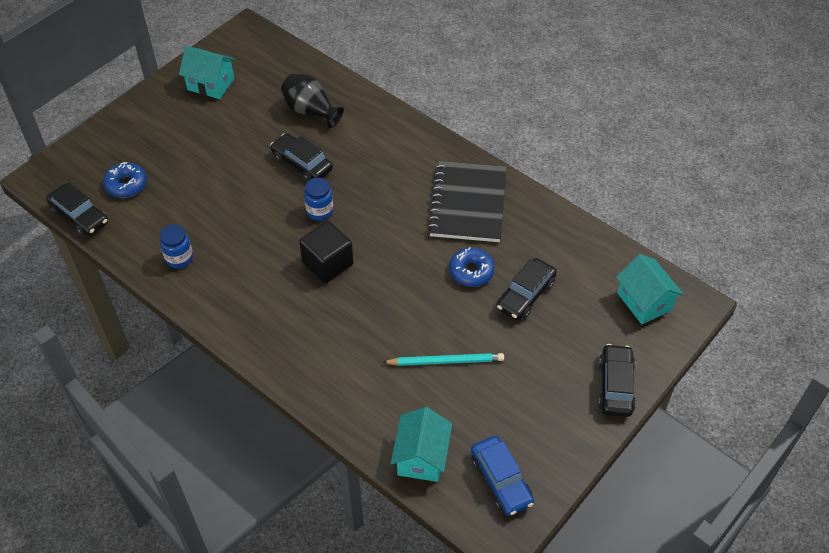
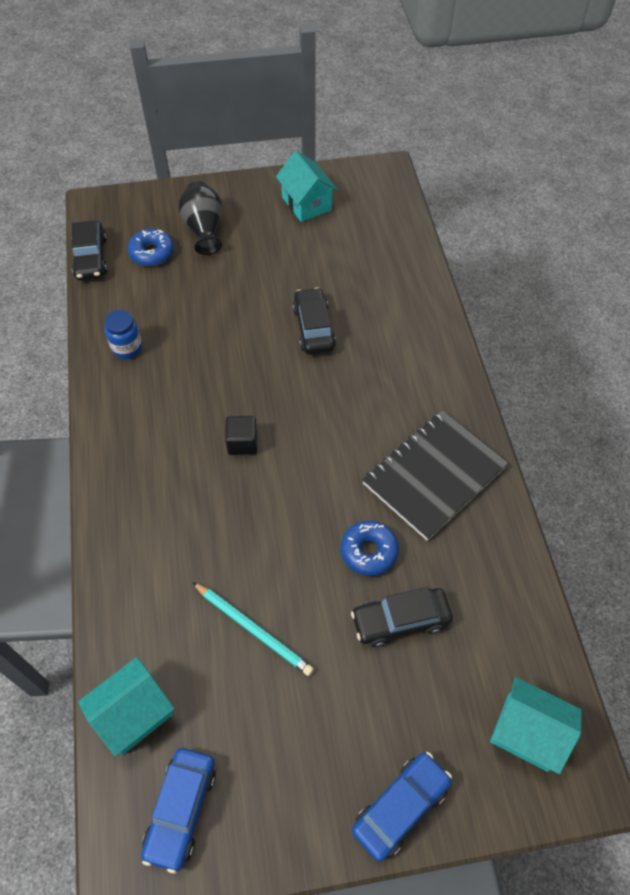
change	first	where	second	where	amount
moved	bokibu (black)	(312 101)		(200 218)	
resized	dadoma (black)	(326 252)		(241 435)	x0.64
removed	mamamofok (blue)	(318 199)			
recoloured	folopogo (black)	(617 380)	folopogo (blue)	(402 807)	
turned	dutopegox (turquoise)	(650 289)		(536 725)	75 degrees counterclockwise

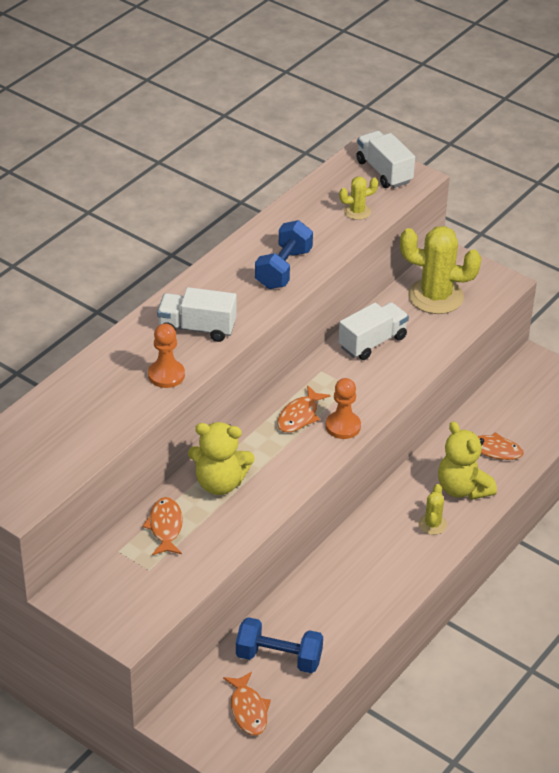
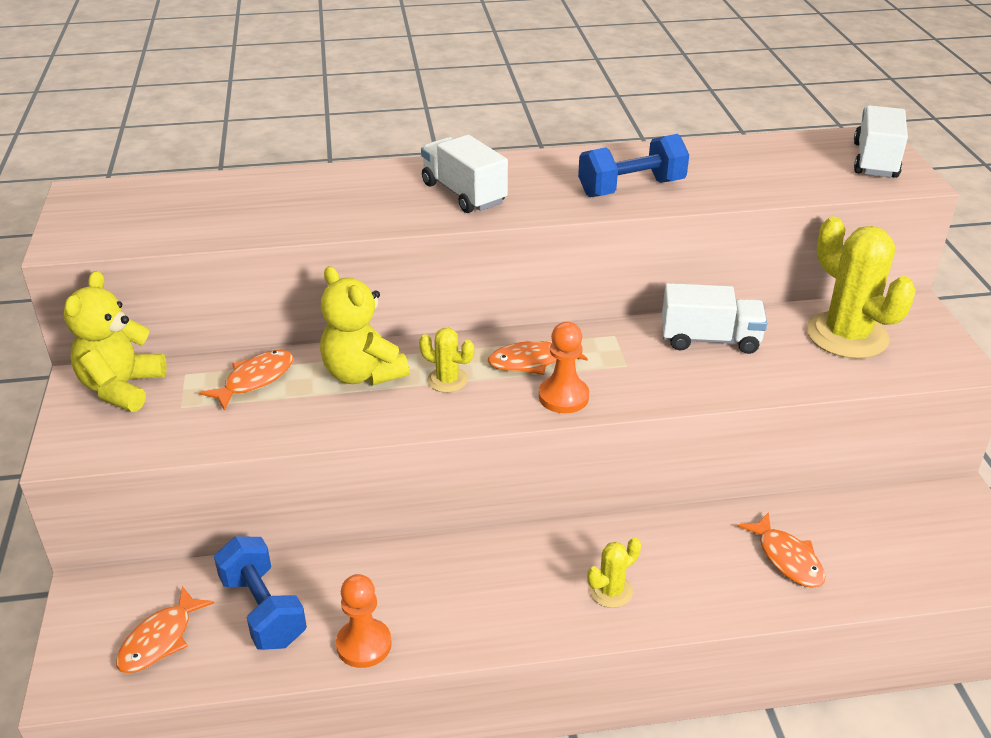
change	first	where	second	where	amount
moved	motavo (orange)	(166 356)		(364 621)	
moved	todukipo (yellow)	(358 198)		(446 360)	
moved	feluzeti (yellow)	(467 460)		(115 341)	

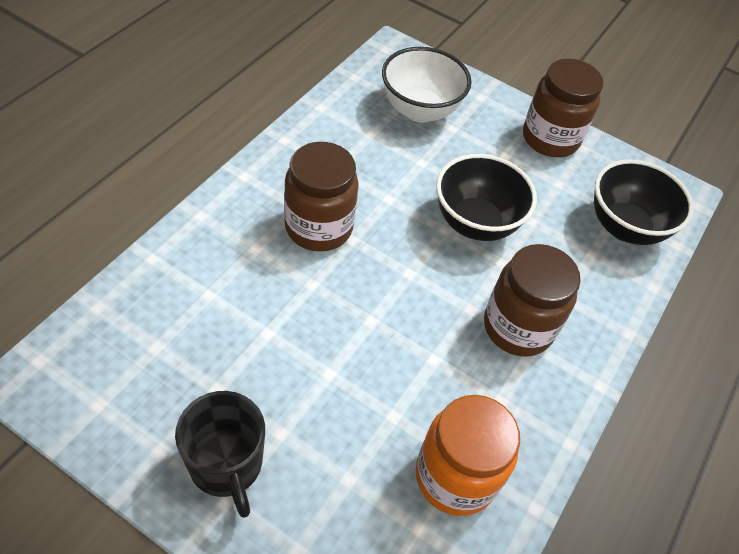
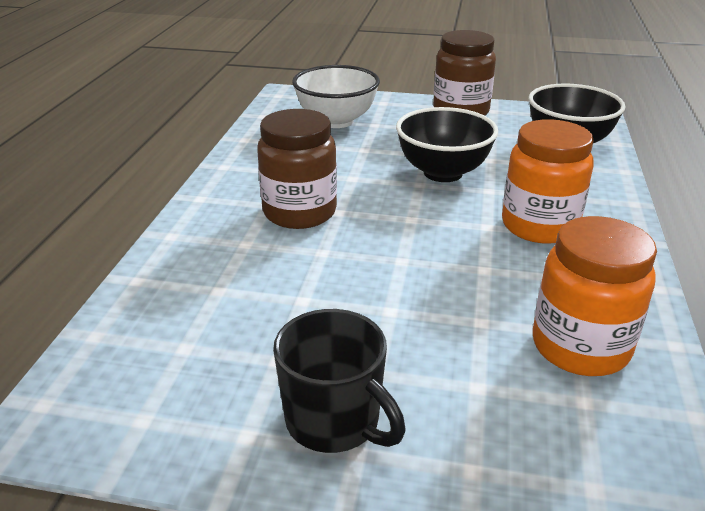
change	first	where	second	where	amount
recoloured	mamamofok (brown)	(532 300)	mamamofok (orange)	(548 181)	

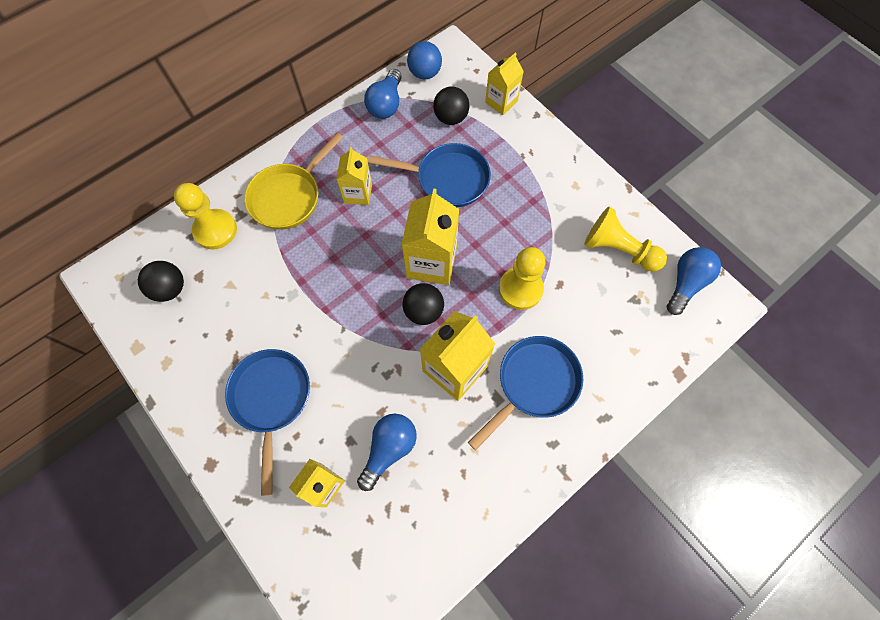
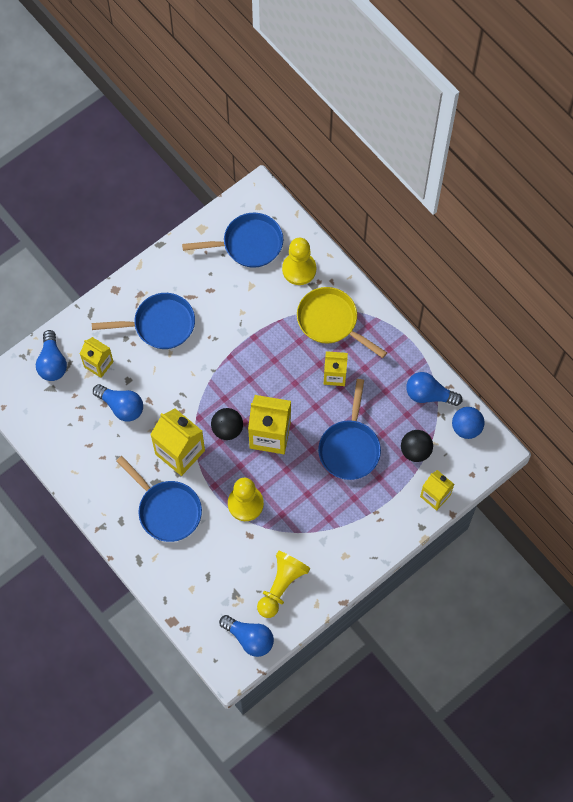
change	first	where	second	where	amount
replaced	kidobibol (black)	(161 281)	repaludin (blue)	(232 240)	
added			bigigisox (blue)	(51 355)	

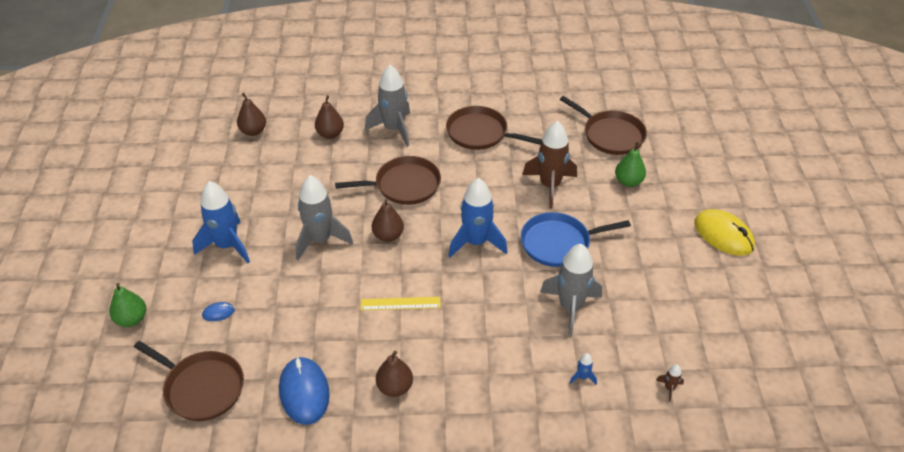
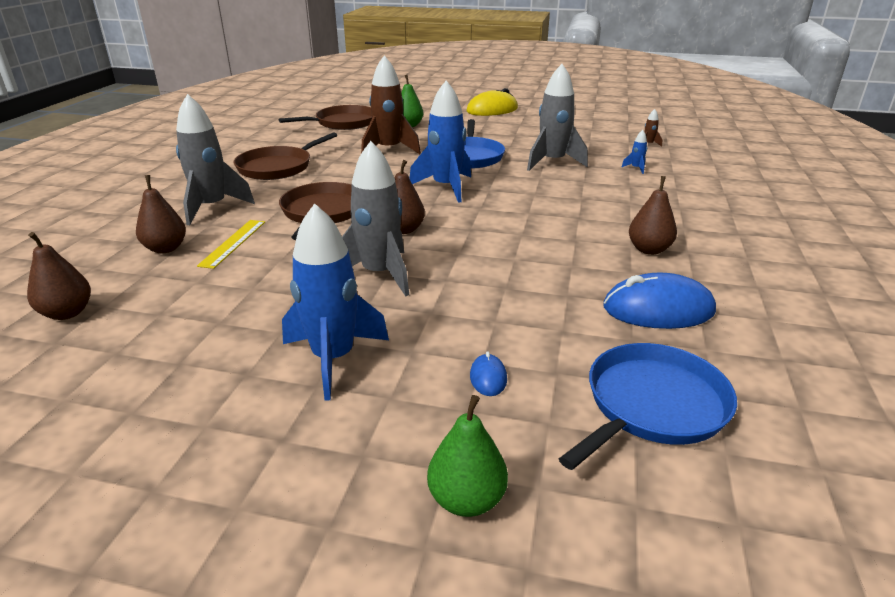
change	first	where	second	where	amount
recoloured	repaludin (brown)	(189 381)	repaludin (blue)	(648 406)	
moved	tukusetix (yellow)	(401 303)		(231 244)	

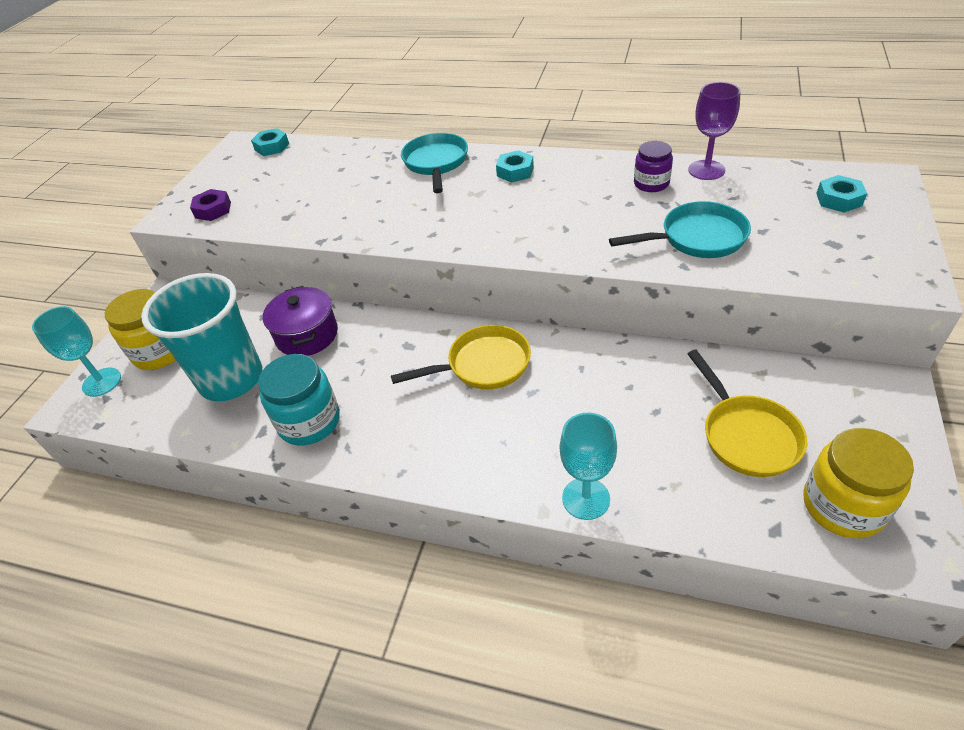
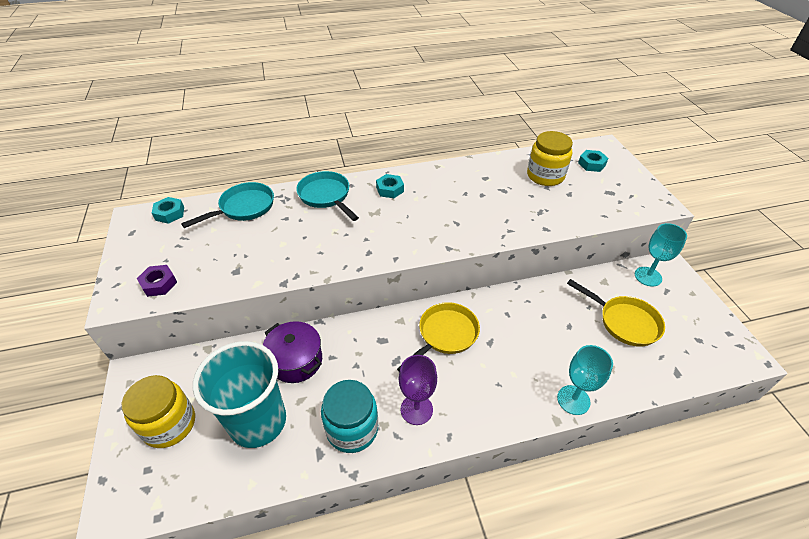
change	first	where	second	where	amount
moved	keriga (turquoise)	(76 351)		(661 255)	
moved	repaludin (turquoise)	(680 229)		(227 205)	
removed	mamamofok (purple)	(653 166)			
moved	keriga (purple)	(714 131)		(418 390)	
moved	mamamofok (yellow)	(858 483)		(550 158)	

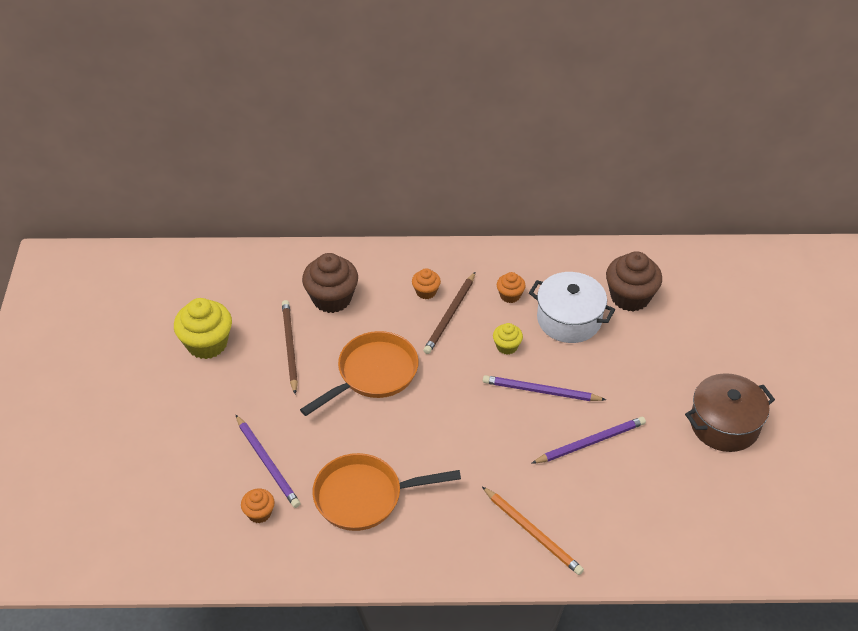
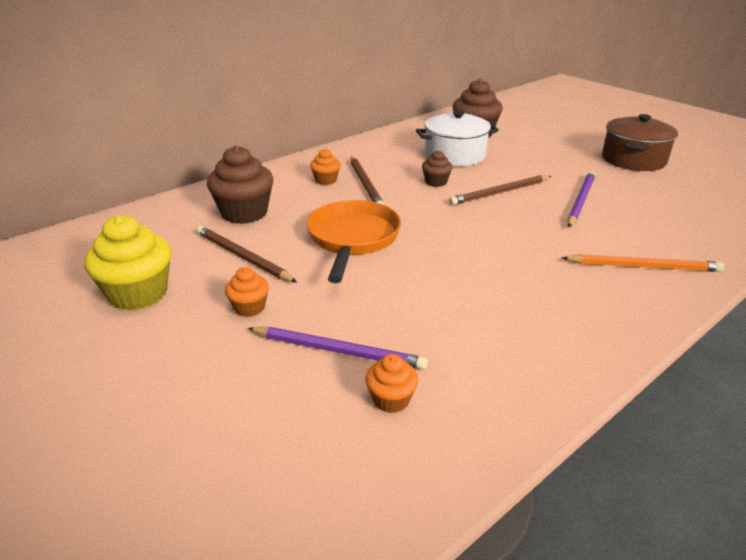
change	first	where	second	where	amount
removed	repaludin (orange)	(387 492)			
recoloured	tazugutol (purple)	(544 388)	tazugutol (brown)	(500 190)	
recoloured	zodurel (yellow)	(508 339)	zodurel (brown)	(437 168)	
moved	zodurel (orange)	(511 287)		(247 292)	

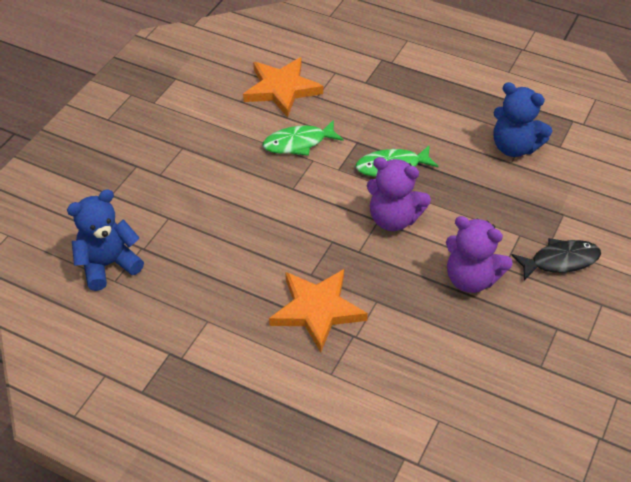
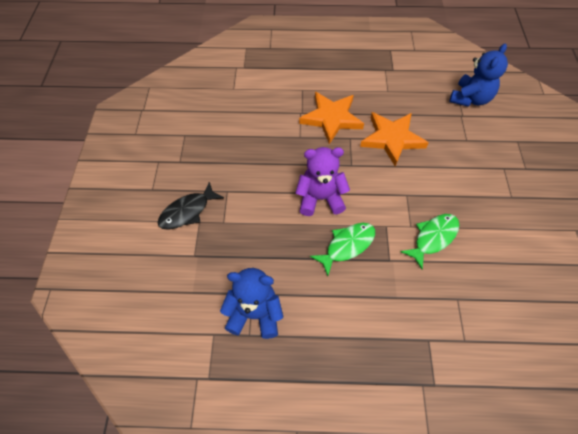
change	first	where	second	where	amount
moved	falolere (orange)	(283 87)		(394 139)	
removed	feluzeti (purple)	(479 254)			

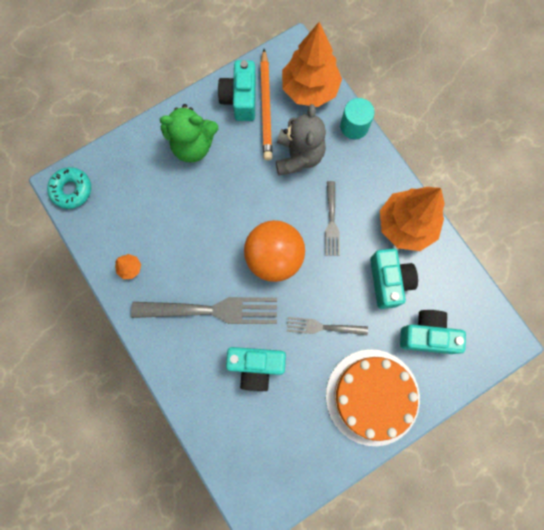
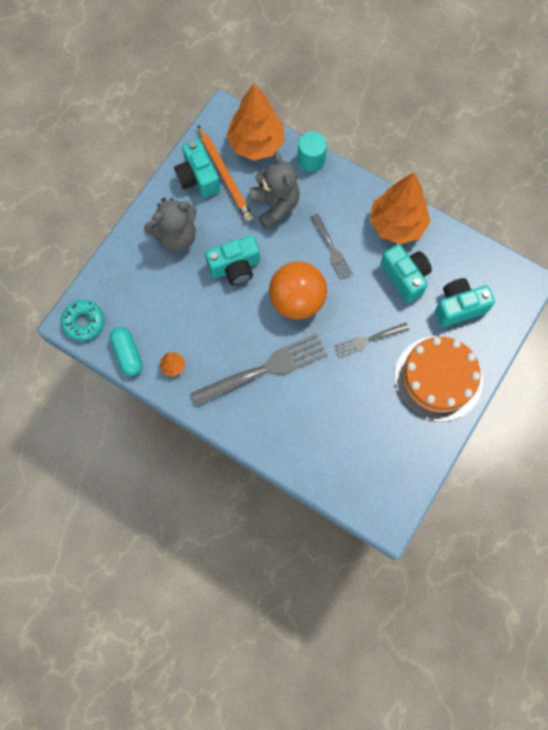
change	first	where	second	where	amount
recoloured	feluzeti (green)	(189 133)	feluzeti (grey)	(170 225)	
moved	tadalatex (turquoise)	(256 369)		(232 260)	
added			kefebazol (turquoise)	(125 351)	

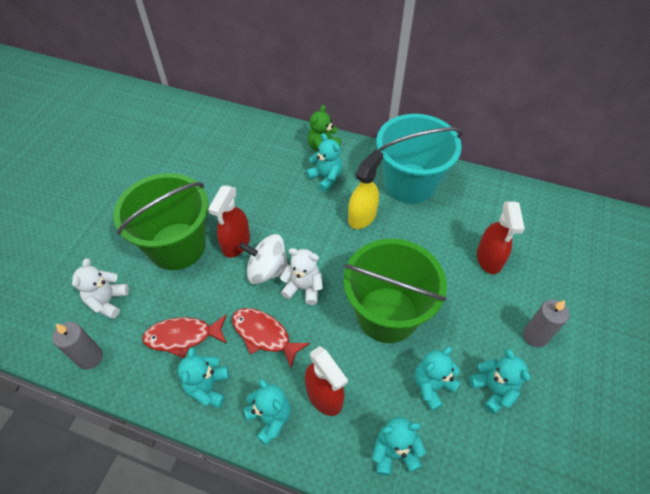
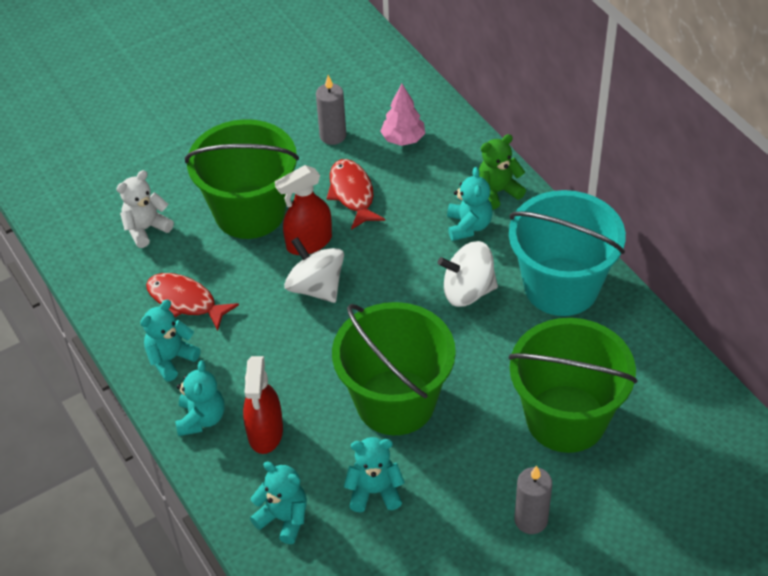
change	first	where	second	where	amount
moved	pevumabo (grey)	(77 346)		(331 110)	
moved	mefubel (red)	(271 338)		(356 194)	
removed	feluzeti (white)	(301 276)			
replaced	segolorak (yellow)	(365 189)	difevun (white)	(468 274)	
removed	feluzeti (turquoise)	(499 381)			
replaced	segolorak (red)	(501 238)	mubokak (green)	(572 385)	
added			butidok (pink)	(402 115)	

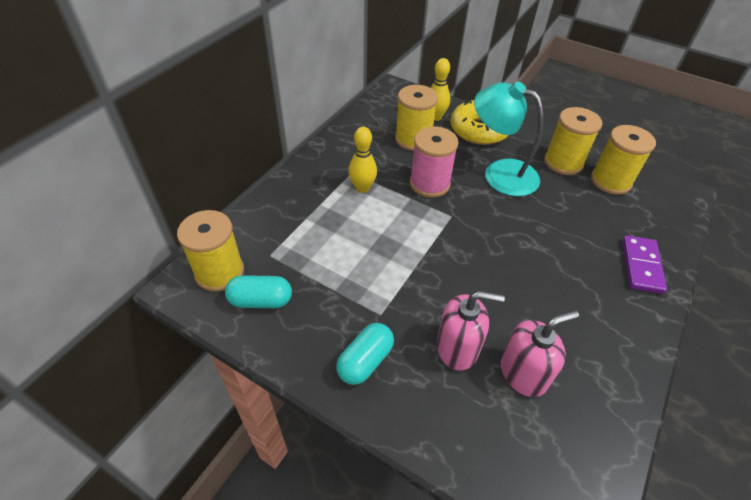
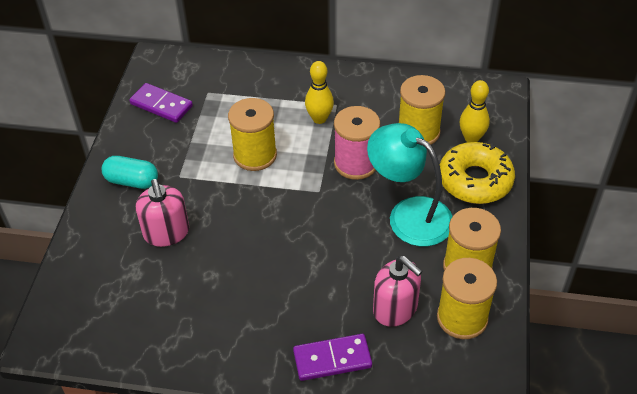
change	first	where	second	where	amount
moved	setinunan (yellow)	(210 251)		(252 134)	
replaced	kefebazol (turquoise)	(258 291)	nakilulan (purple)	(161 103)	
turned	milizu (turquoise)	(509 139)		(410 184)	60 degrees counterclockwise
moved	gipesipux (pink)	(540 354)		(398 291)	

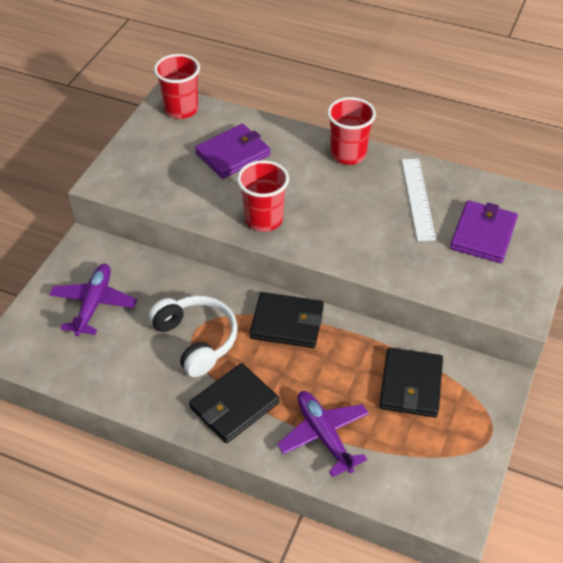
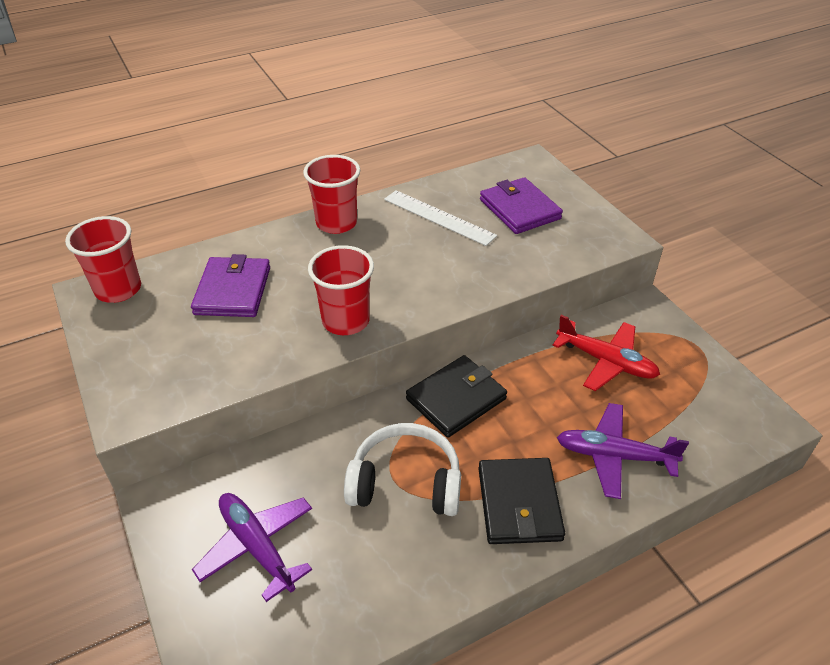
change	first	where	second	where	amount
replaced	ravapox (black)	(411 382)	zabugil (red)	(606 353)	

